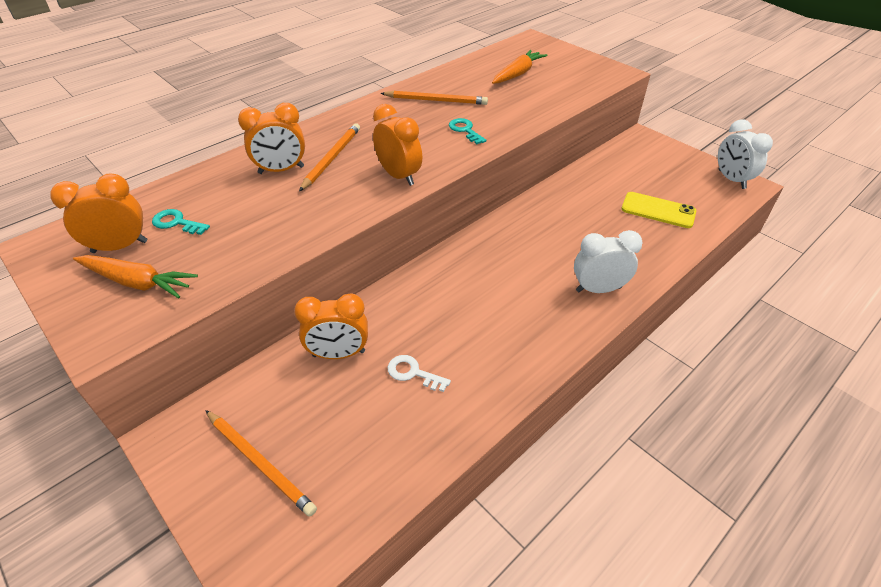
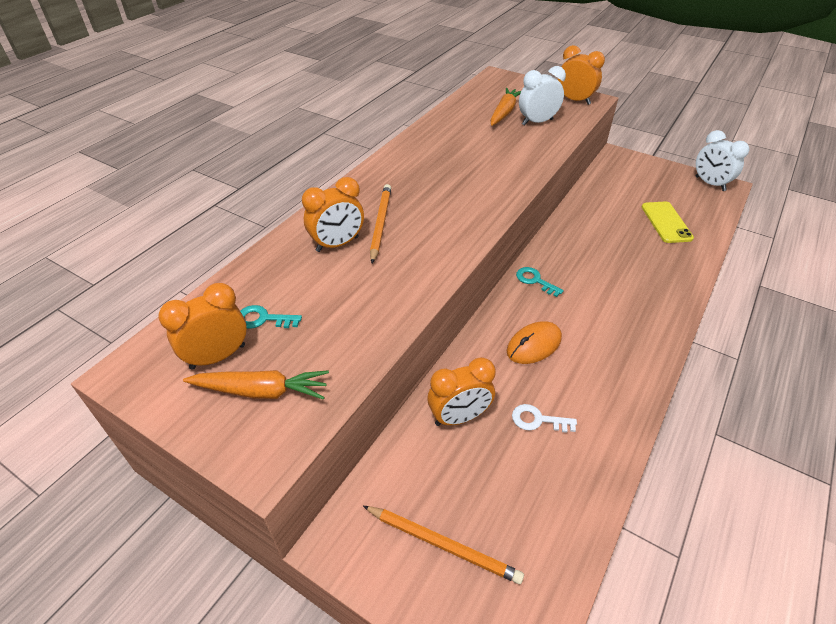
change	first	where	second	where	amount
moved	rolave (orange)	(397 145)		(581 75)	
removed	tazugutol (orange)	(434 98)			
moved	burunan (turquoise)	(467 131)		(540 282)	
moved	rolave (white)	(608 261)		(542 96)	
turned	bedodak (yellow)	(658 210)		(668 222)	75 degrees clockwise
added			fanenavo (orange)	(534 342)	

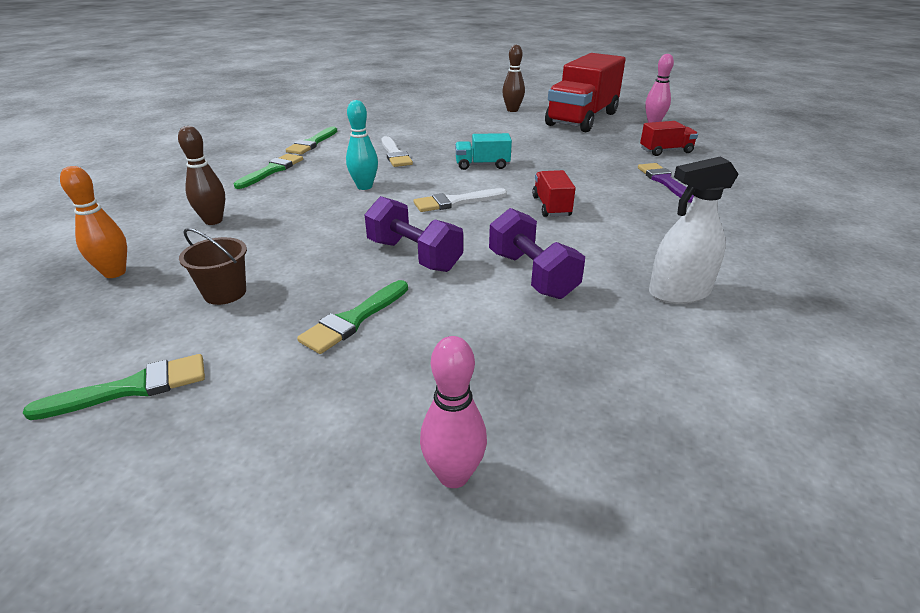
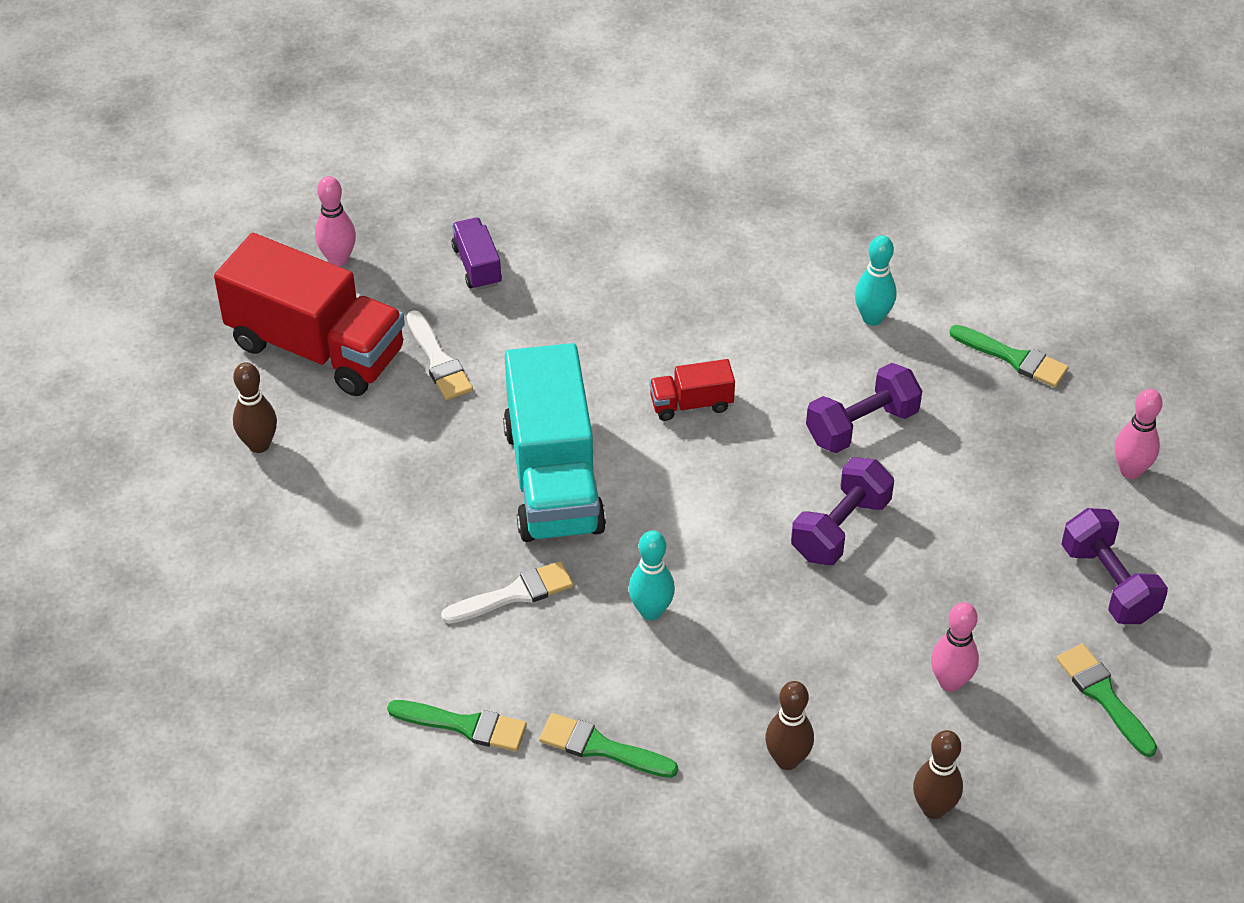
change	first	where	second	where	amount
recoloured	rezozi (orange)	(93 222)	rezozi (brown)	(938 774)	
replaced	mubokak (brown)	(213 266)	rezozi (pink)	(955 647)	
moved	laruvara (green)	(352 317)		(1009 356)	
moved	laruvara (white)	(460 200)		(440 355)	
resized	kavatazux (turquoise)	(483 151)		(554 442)	x2.23
removed	laruvara (purple)	(666 183)			
recoloured	kavatazux (red)	(669 138)	kavatazux (purple)	(476 254)	
replaced	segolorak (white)	(694 230)	rezozi (turquoise)	(876 280)	
added			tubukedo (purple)	(1114 566)	

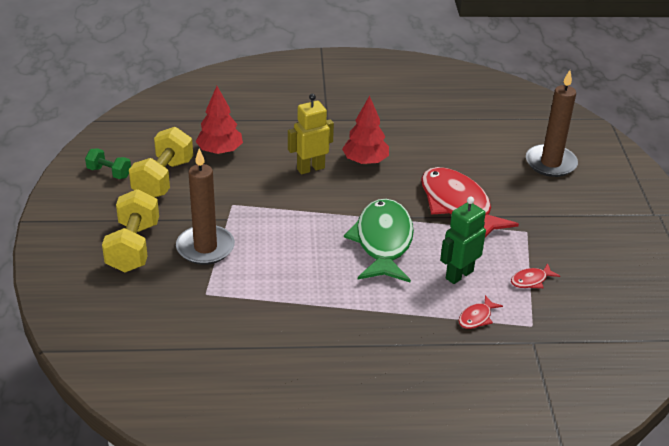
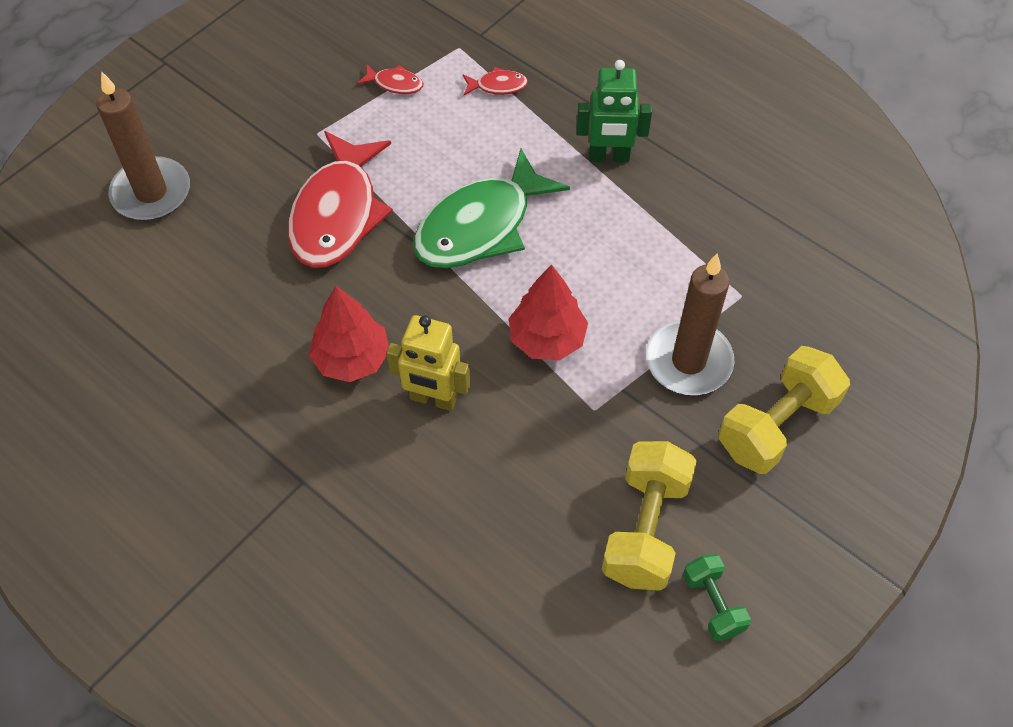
change	first	where	second	where	amount
turned	tubukedo (yellow)	(161 162)		(649 516)	45 degrees counterclockwise
moved	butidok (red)	(219 120)		(548 312)	
moved	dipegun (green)	(463 240)		(614 111)	

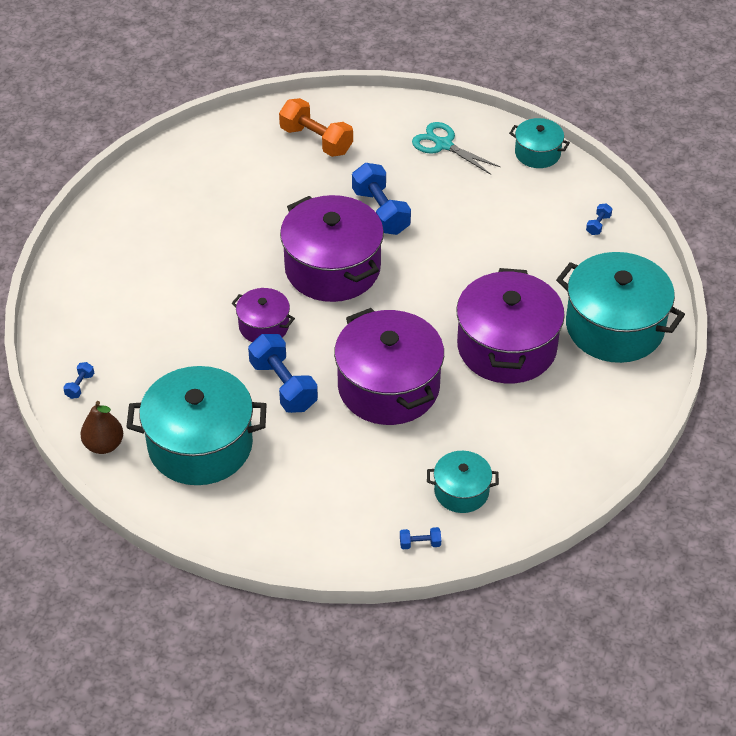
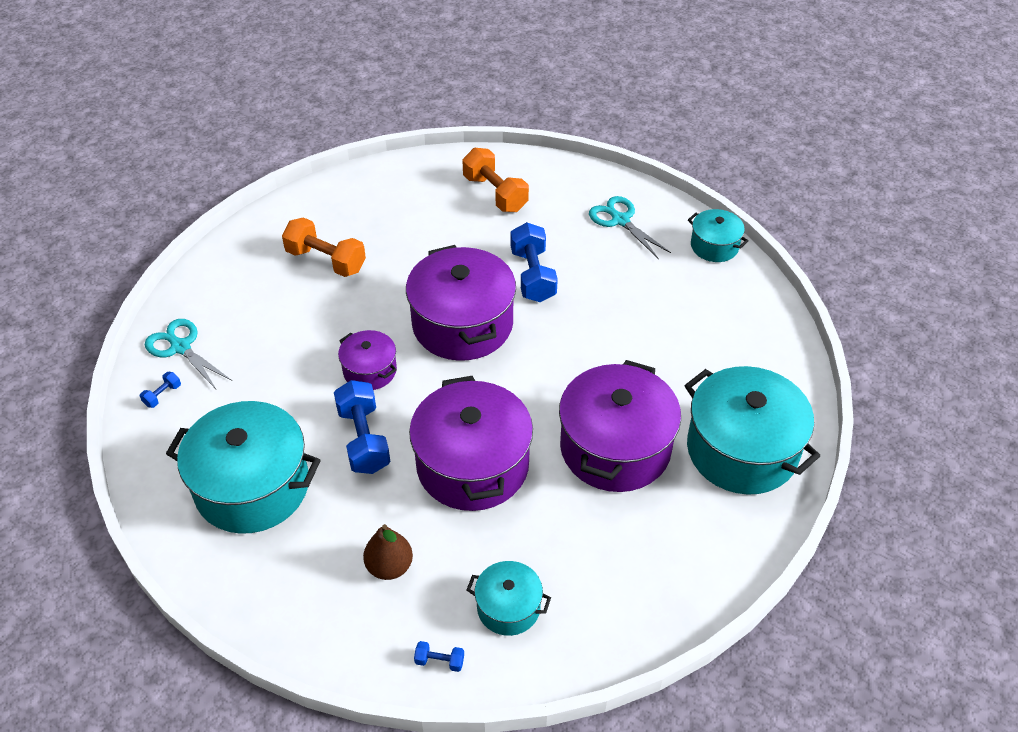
change	first	where	second	where	amount
moved	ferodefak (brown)	(101 427)		(388 552)	
removed	tubukedo (blue)	(599 219)			
added			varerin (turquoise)	(188 354)	
added			tubukedo (orange)	(324 247)	

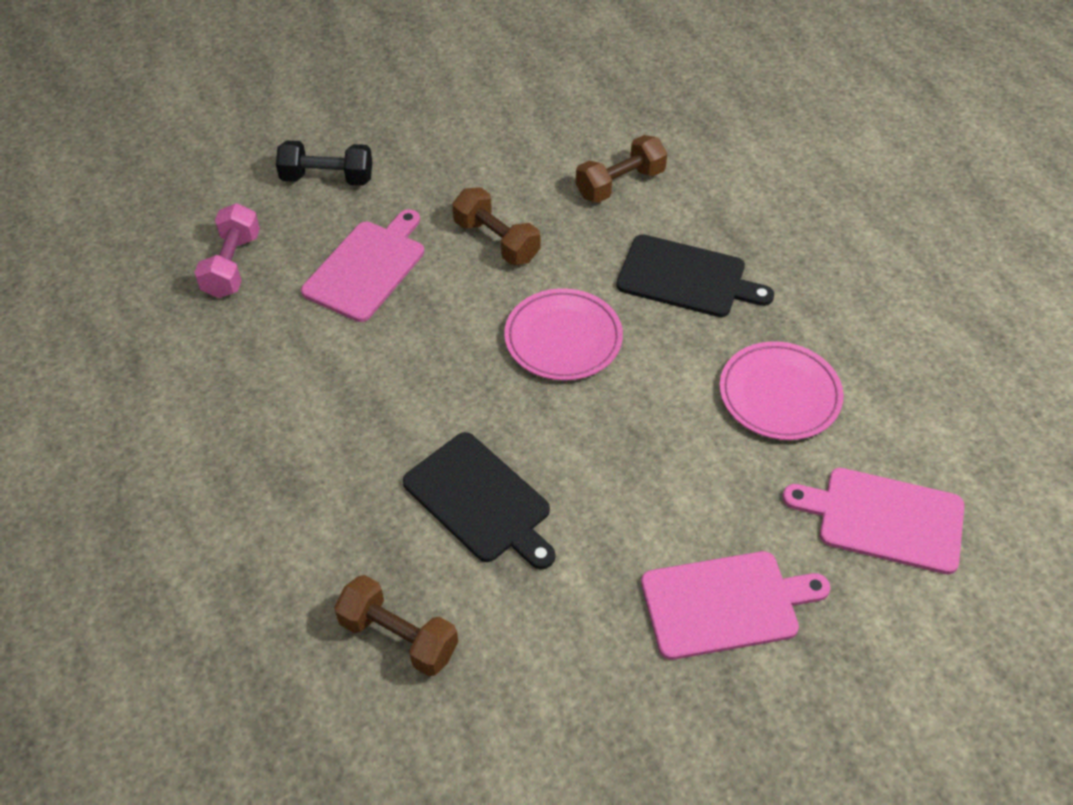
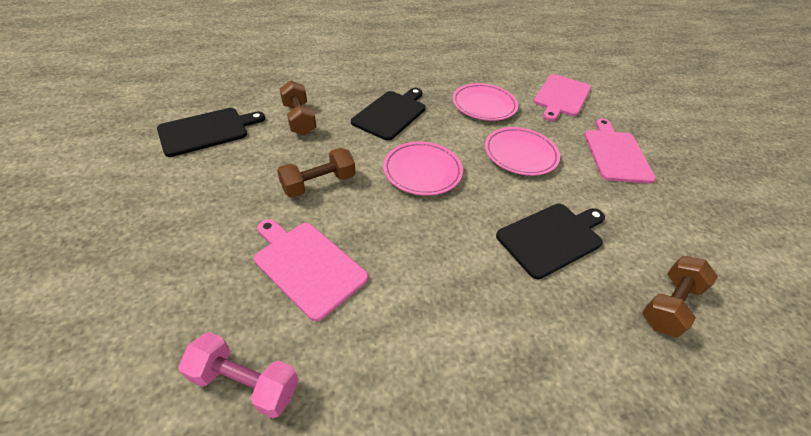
change	first	where	second	where	amount
removed	tubukedo (black)	(324 163)			
added			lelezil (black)	(211 132)	
added			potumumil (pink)	(522 151)	

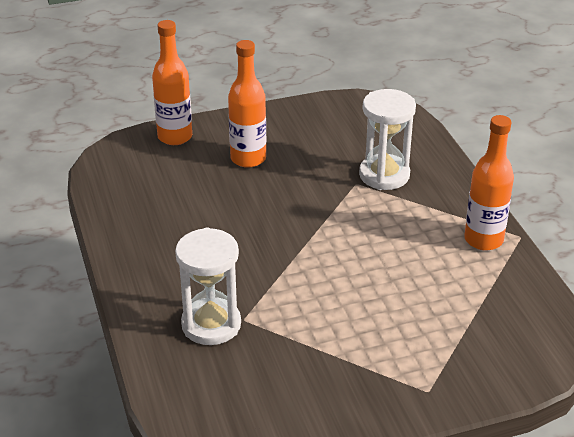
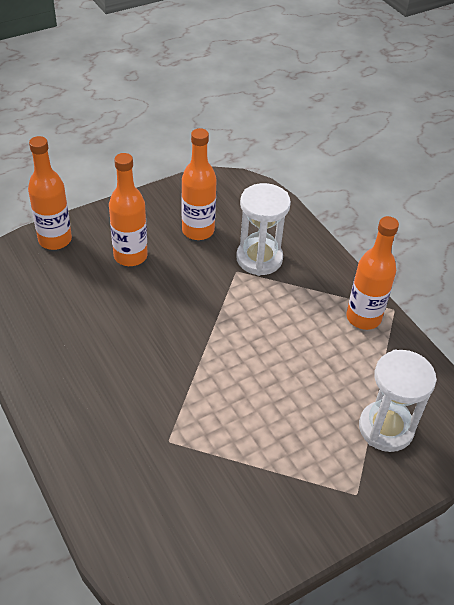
change	first	where	second	where	amount
moved	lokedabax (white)	(208 286)		(398 400)	
added			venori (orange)	(199 184)	

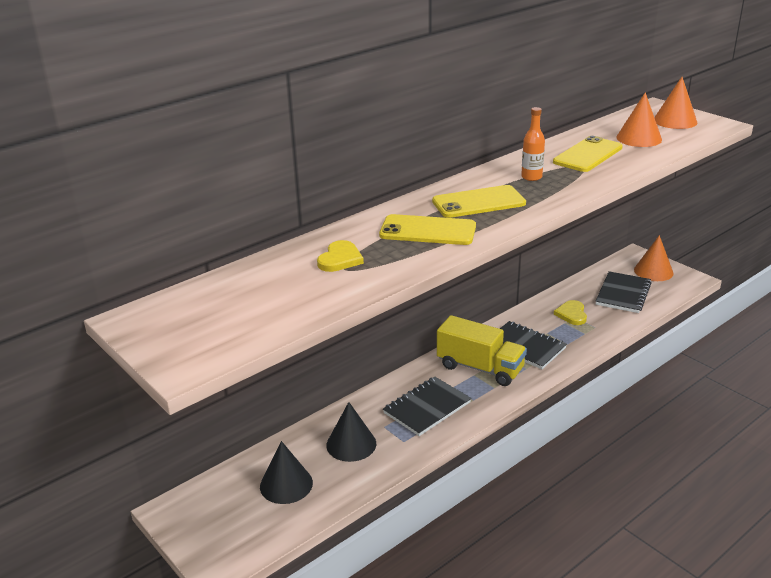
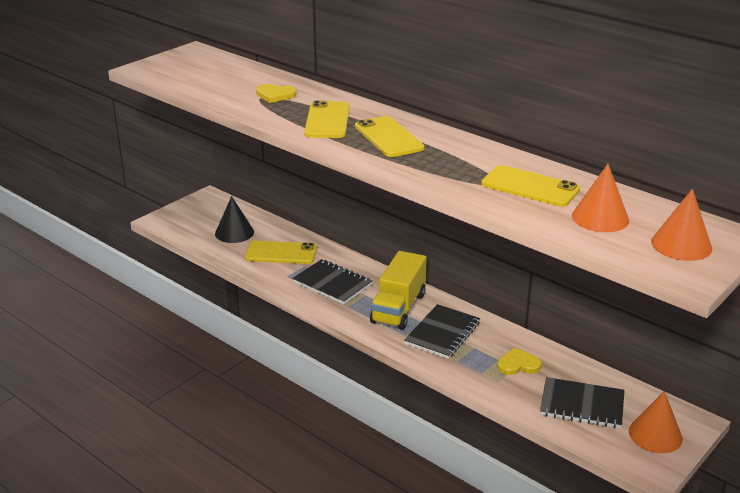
change	first	where	second	where	amount
replaced	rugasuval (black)	(351 432)	bedodak (yellow)	(281 252)	
removed	venori (orange)	(533 144)			

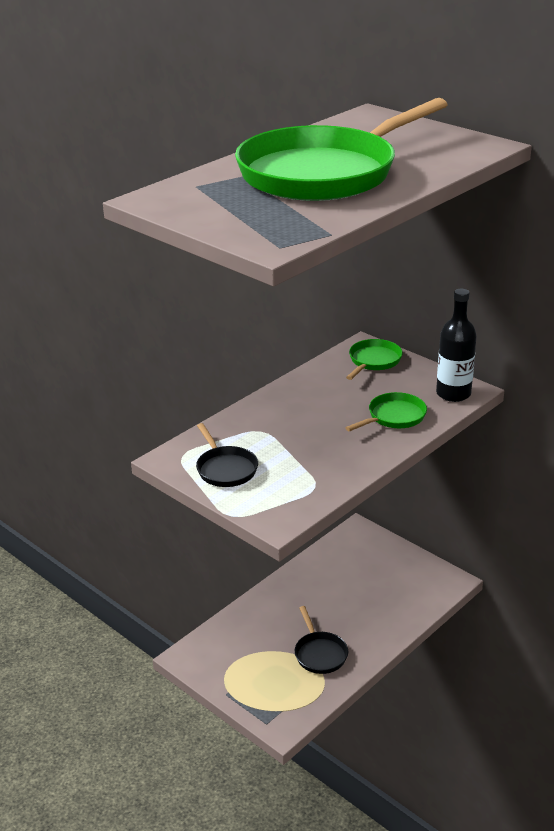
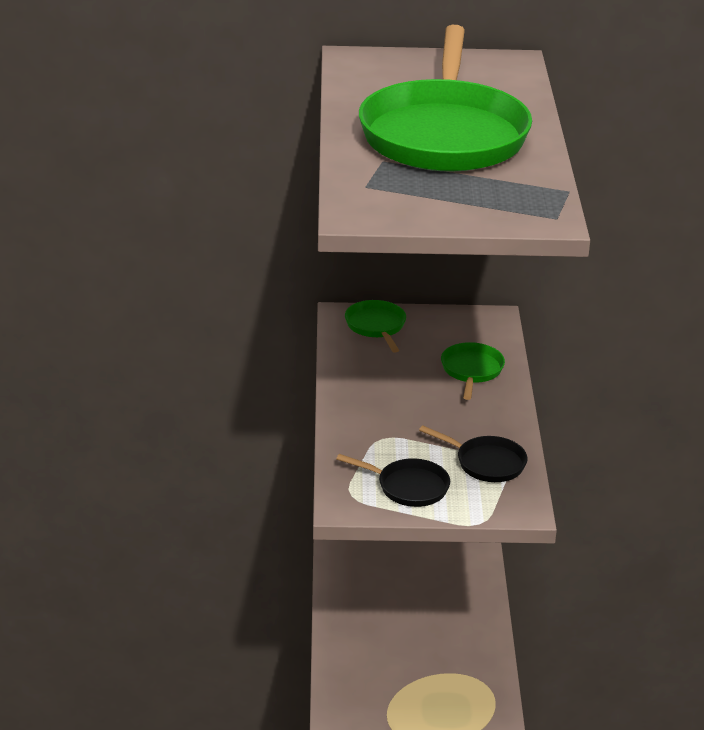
change	first	where	second	where	amount
moved	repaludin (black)	(321 640)		(473 453)	
removed	venori (black)	(456 345)			

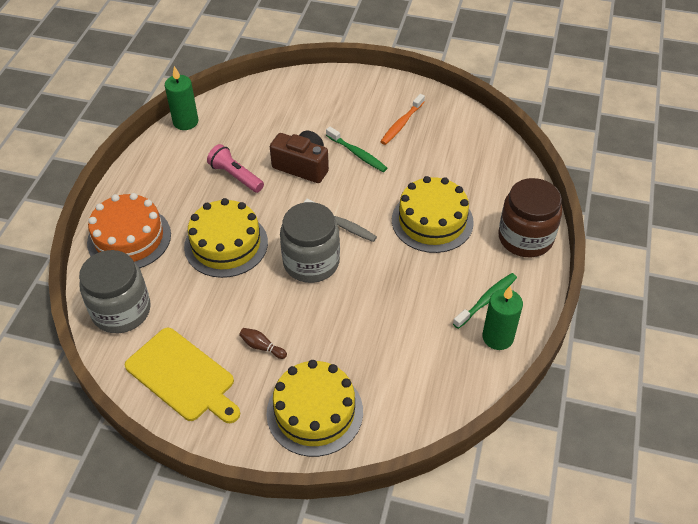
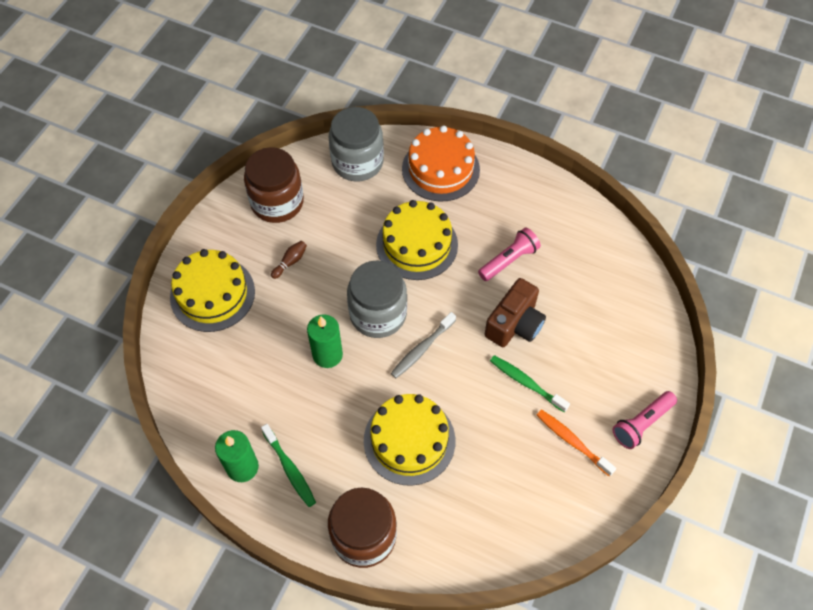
change	first	where	second	where	amount
replaced	lelezil (yellow)	(182 375)	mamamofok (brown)	(274 185)	
moved	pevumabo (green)	(181 98)		(325 341)	
turned	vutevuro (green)	(356 149)		(530 383)	75 degrees clockwise
added			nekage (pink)	(644 420)	

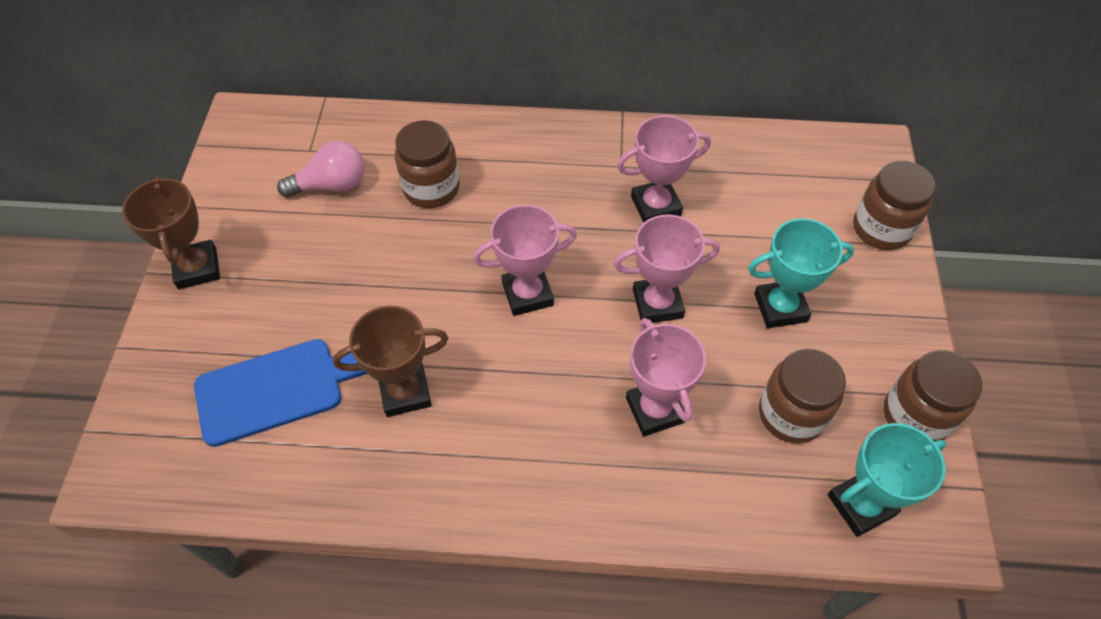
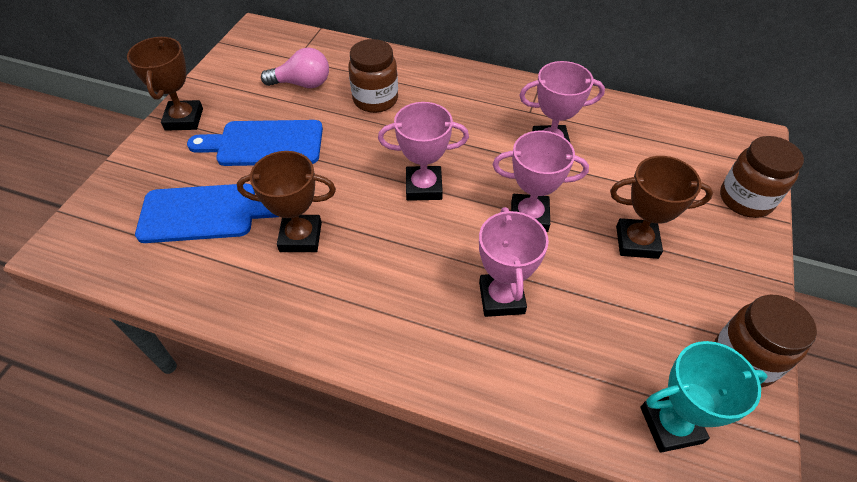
change	first	where	second	where	amount
recoloured	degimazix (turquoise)	(801 273)	degimazix (brown)	(661 207)	
removed	mamamofok (brown)	(802 396)			
added			lelezil (blue)	(255 143)	

